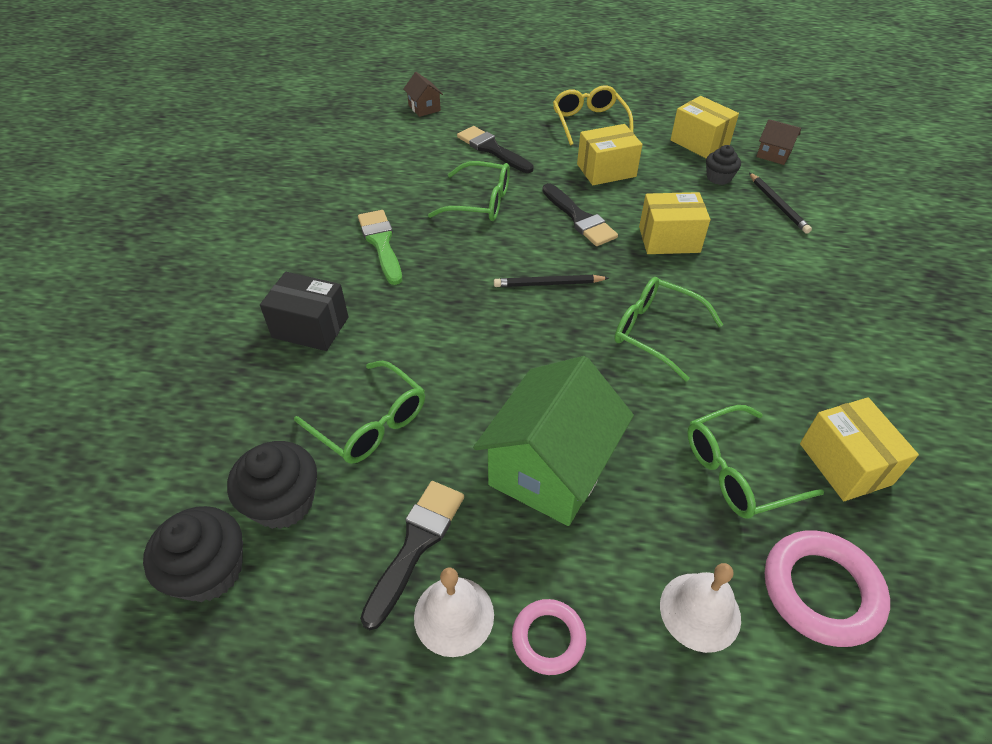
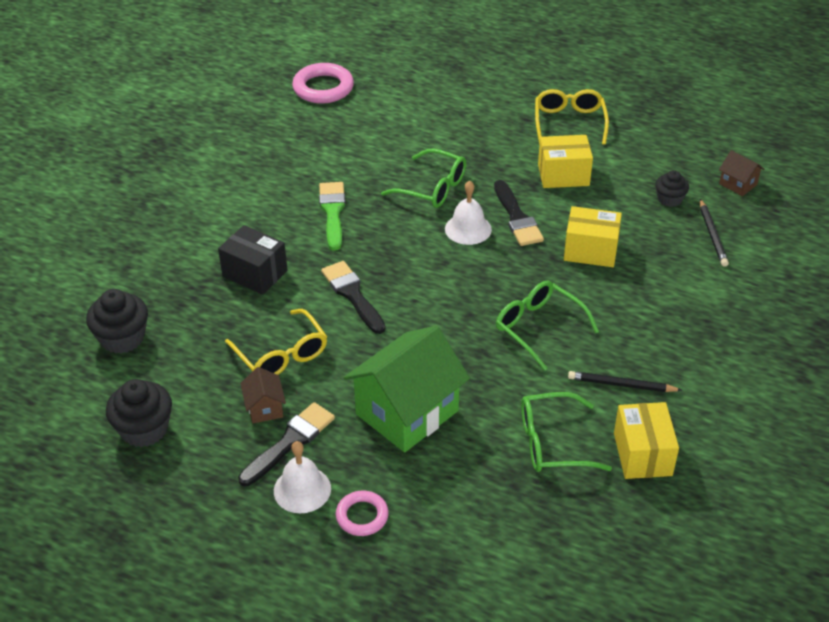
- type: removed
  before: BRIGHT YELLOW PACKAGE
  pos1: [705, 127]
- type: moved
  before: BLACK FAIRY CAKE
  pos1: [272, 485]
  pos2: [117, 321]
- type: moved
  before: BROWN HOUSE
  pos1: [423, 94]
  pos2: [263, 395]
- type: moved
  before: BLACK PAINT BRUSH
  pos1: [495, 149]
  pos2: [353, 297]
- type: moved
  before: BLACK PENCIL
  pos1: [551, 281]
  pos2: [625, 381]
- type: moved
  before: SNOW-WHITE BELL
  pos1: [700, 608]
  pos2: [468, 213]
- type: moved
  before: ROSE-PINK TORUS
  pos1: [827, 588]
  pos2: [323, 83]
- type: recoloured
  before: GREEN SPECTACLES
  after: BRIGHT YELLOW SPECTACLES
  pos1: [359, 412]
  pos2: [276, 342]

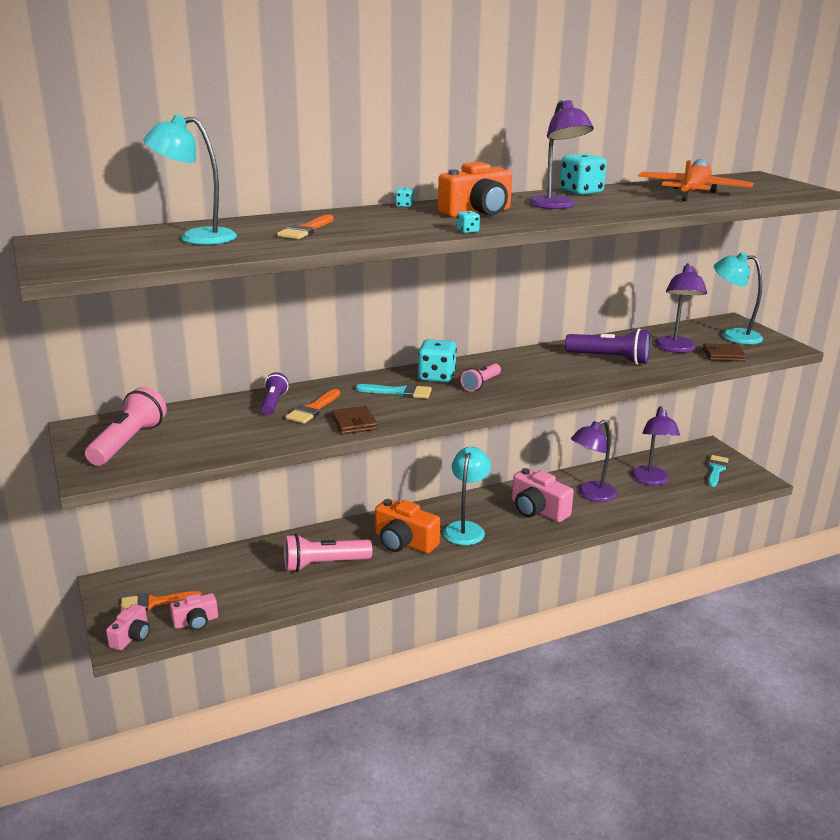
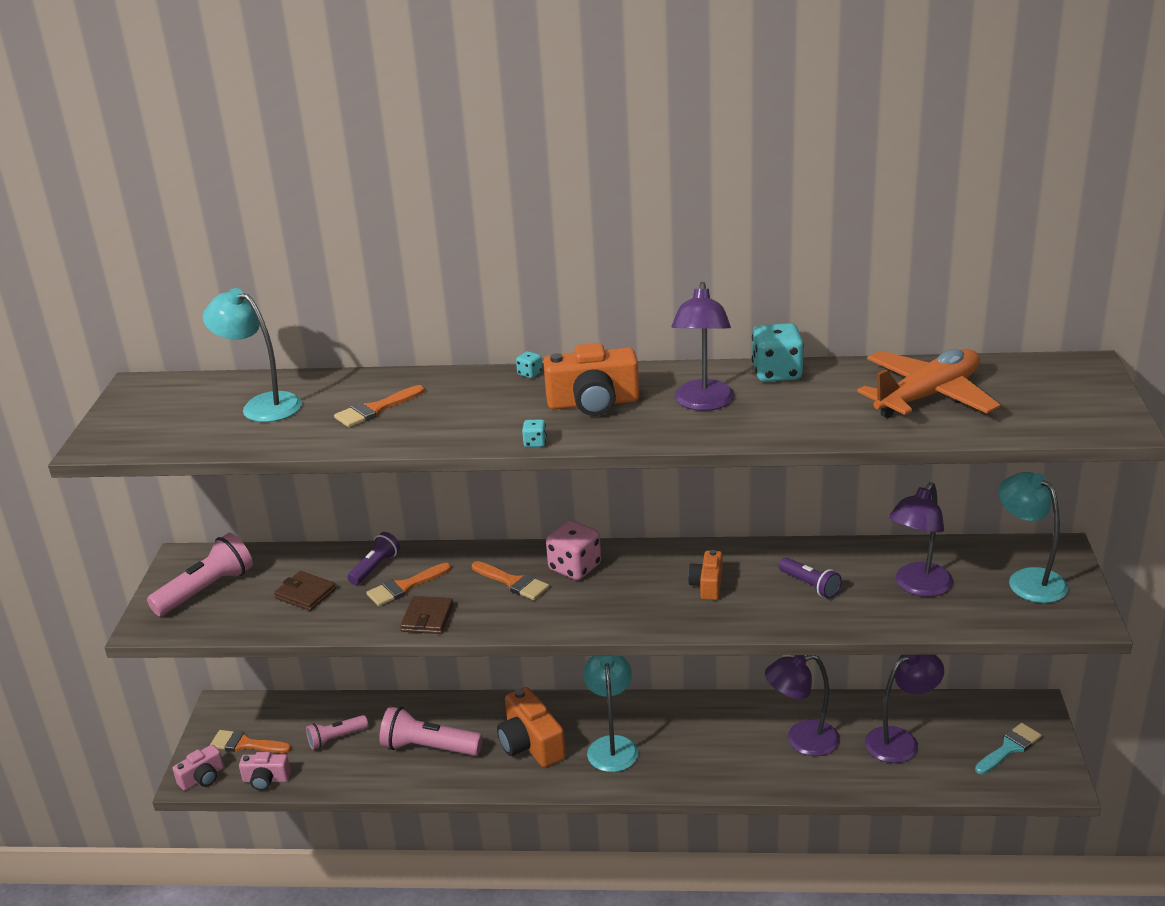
- type: removed
  before: ROSE-PINK CAMERA
  pos1: [543, 495]
- type: added
  after: ORANGE-COLOURED CAMERA
  pos2: [705, 575]
- type: moved
  before: ROSE-PINK FLASHLIGHT
  pos1: [481, 378]
  pos2: [337, 732]
- type: moved
  before: BROWN CARD WALLET
  pos1: [724, 352]
  pos2: [305, 591]
- type: recoloured
  before: TURQUOISE PAINT BRUSH
  after: ORANGE-COLOURED PAINT BRUSH
  pos1: [394, 391]
  pos2: [510, 580]
- type: recoloured
  before: TURQUOISE DICE
  after: ROSE-PINK DICE
  pos1: [437, 360]
  pos2: [573, 550]
- type: turned
  before: TURQUOISE READING LAMP
  pos1: [467, 496]
  pos2: [611, 714]
  turn: -45
- type: turned
  before: ROYAL PURPLE READING LAMP
  pos1: [655, 446]
  pos2: [904, 709]
  turn: -150
- type: resized
  before: ROYAL PURPLE FLASHLIGHT
  pos1: [607, 347]
  pos2: [810, 578]
  scale: 0.61

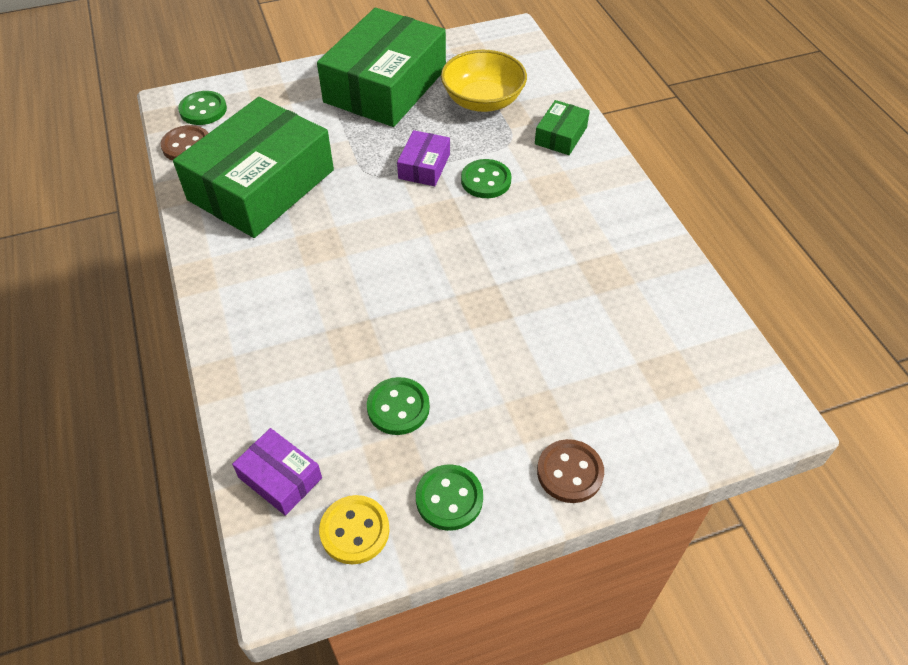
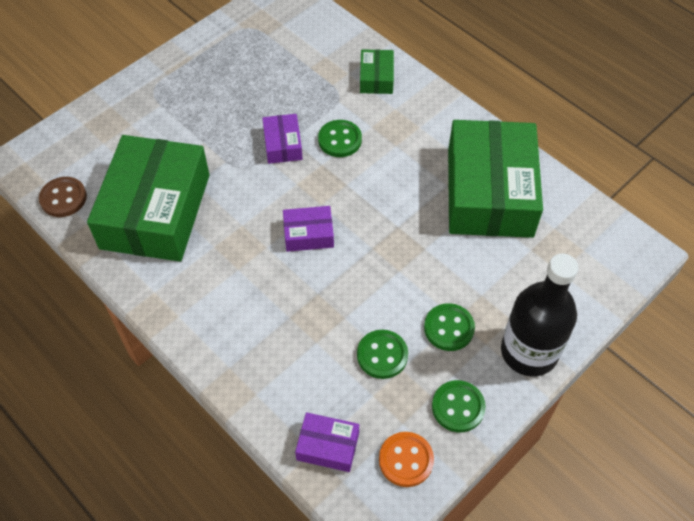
- type: removed
  before: BRIGHT YELLOW BOWL
  pos1: [484, 81]
- type: added
  after: ROYAL PURPLE PACKAGE
  pos2: [308, 229]
- type: moved
  before: GREEN BUTTON
  pos1: [202, 108]
  pos2: [449, 327]
- type: moved
  before: GREEN PACKAGE
  pos1: [381, 67]
  pos2: [495, 179]
- type: replaced
  before: BROWN BUTTON
  after: BLACK BOTTLE
  pos1: [570, 471]
  pos2: [540, 315]
- type: recoloured
  before: BRIGHT YELLOW BUTTON
  after: ORANGE-COLOURED BUTTON
  pos1: [354, 530]
  pos2: [406, 459]

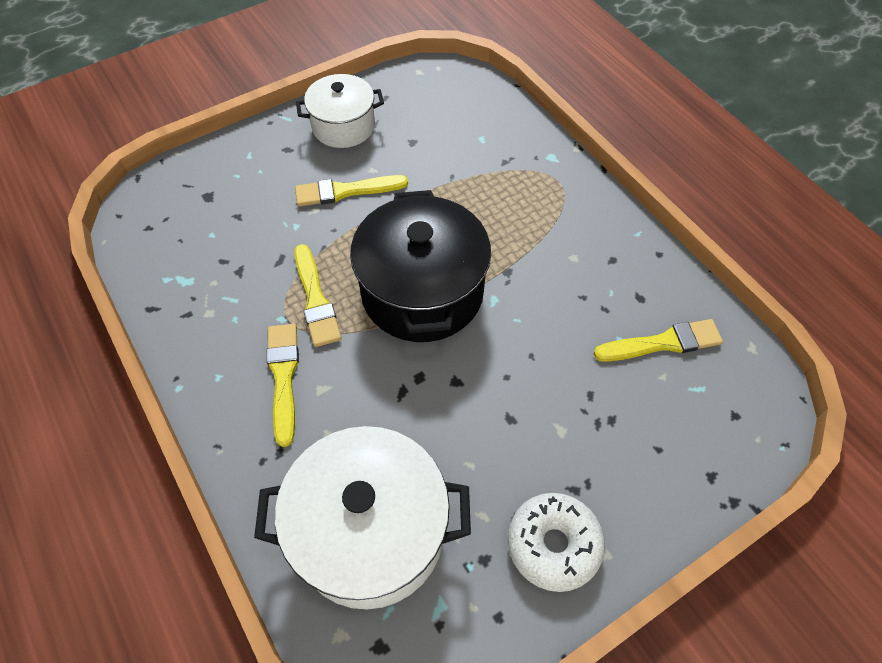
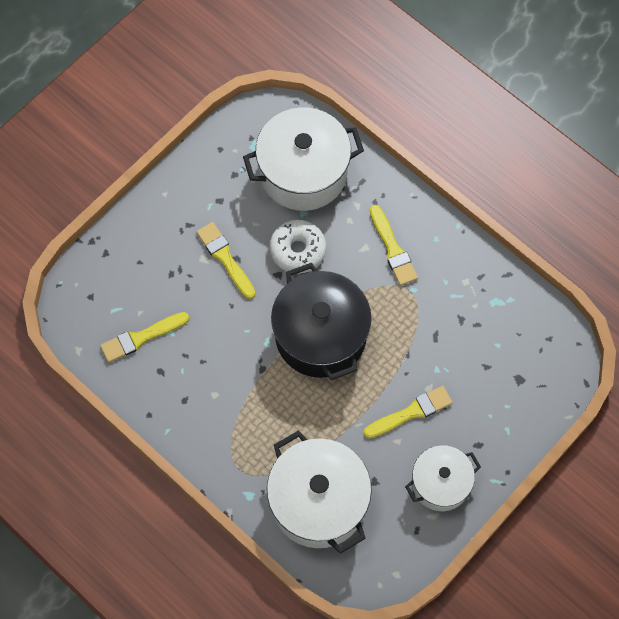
- type: added
  after: SNOW-WHITE COOKING POT
  pos2: [319, 492]
- type: moved
  before: BRIGHT YELLOW PAINT BRUSH
  pos1: [318, 295]
  pos2: [225, 260]
- type: moved
  before: SNOW-WHITE DOUGHNUT
  pos1: [556, 542]
  pos2: [297, 247]

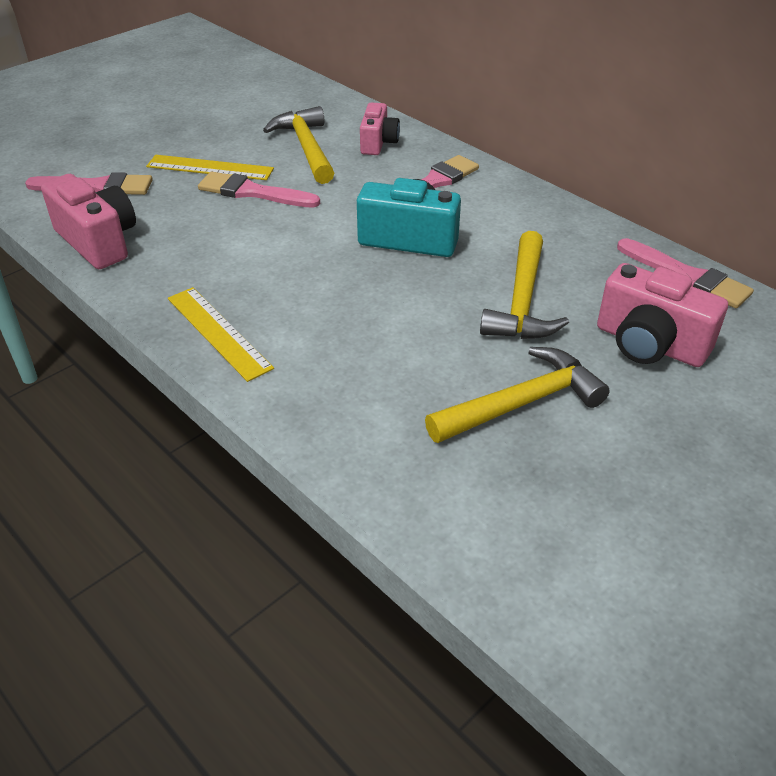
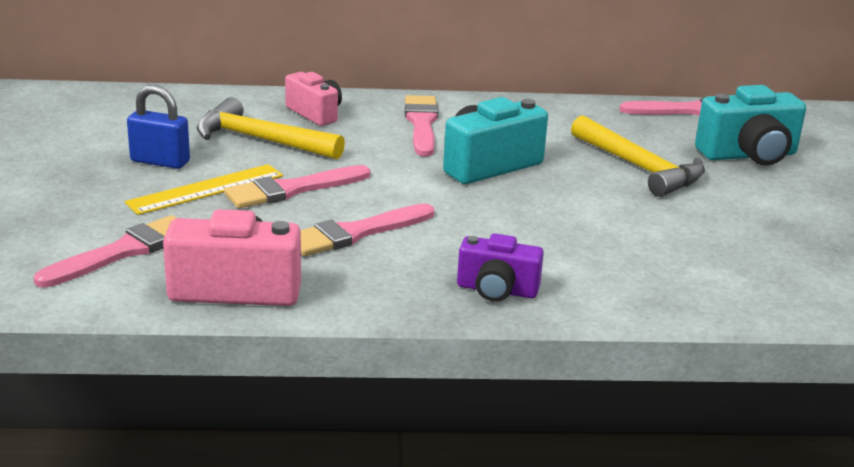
- type: removed
  before: BRIGHT YELLOW HAMMER
  pos1: [517, 395]
- type: added
  after: BLUE LOCK
  pos2: [158, 127]
- type: added
  after: ROSE-PINK PAINT BRUSH
  pos2: [367, 229]
- type: replaced
  before: BRIGHT YELLOW RULER
  after: ROYAL PURPLE CAMERA
  pos1: [221, 334]
  pos2: [500, 267]
- type: recoloured
  before: ROSE-PINK CAMERA
  after: TURQUOISE CAMERA
  pos1: [662, 315]
  pos2: [750, 125]

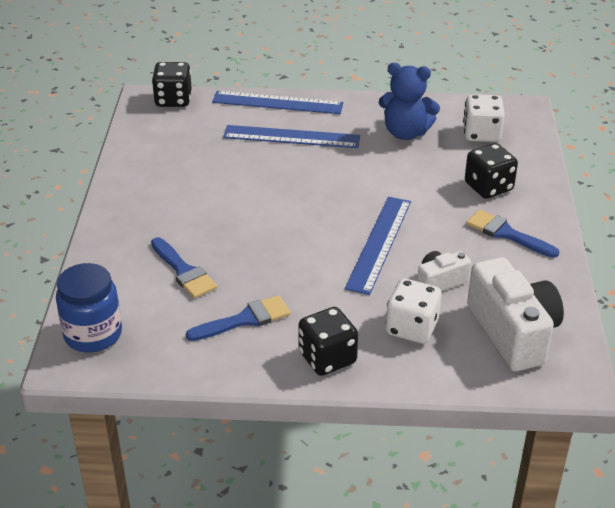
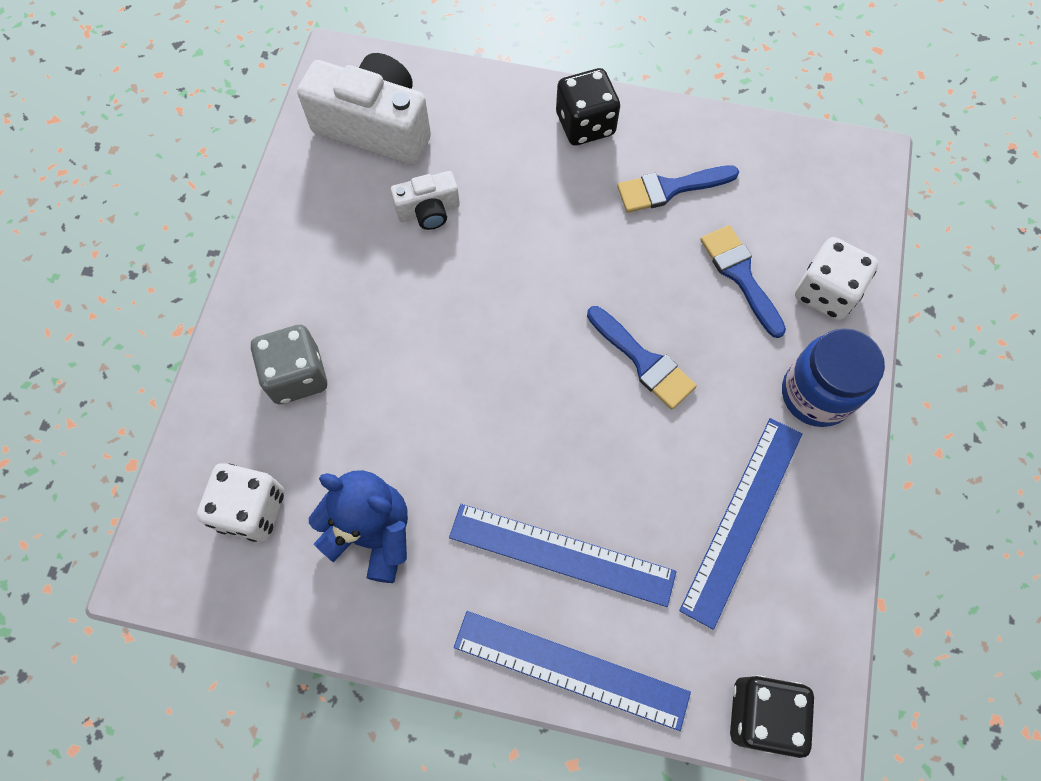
- type: moved
  before: BLUE JAM JAR
  pos1: [89, 308]
  pos2: [833, 377]
- type: moved
  before: BLUE RULER
  pos1: [378, 246]
  pos2: [740, 524]
- type: moved
  before: SNOW-WHITE DICE
  pos1: [414, 311]
  pos2: [837, 278]
- type: moved
  before: BLUE PAINT BRUSH
  pos1: [512, 233]
  pos2: [642, 358]
- type: recoloured
  before: BLACK DICE
  after: GRAY DICE
  pos1: [491, 171]
  pos2: [289, 364]
- type: turned
  before: SNOW-WHITE CAMERA
  pos1: [515, 314]
  pos2: [364, 109]
  turn: 120

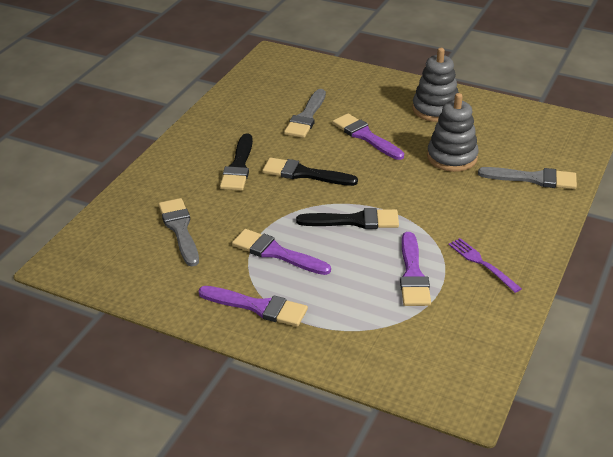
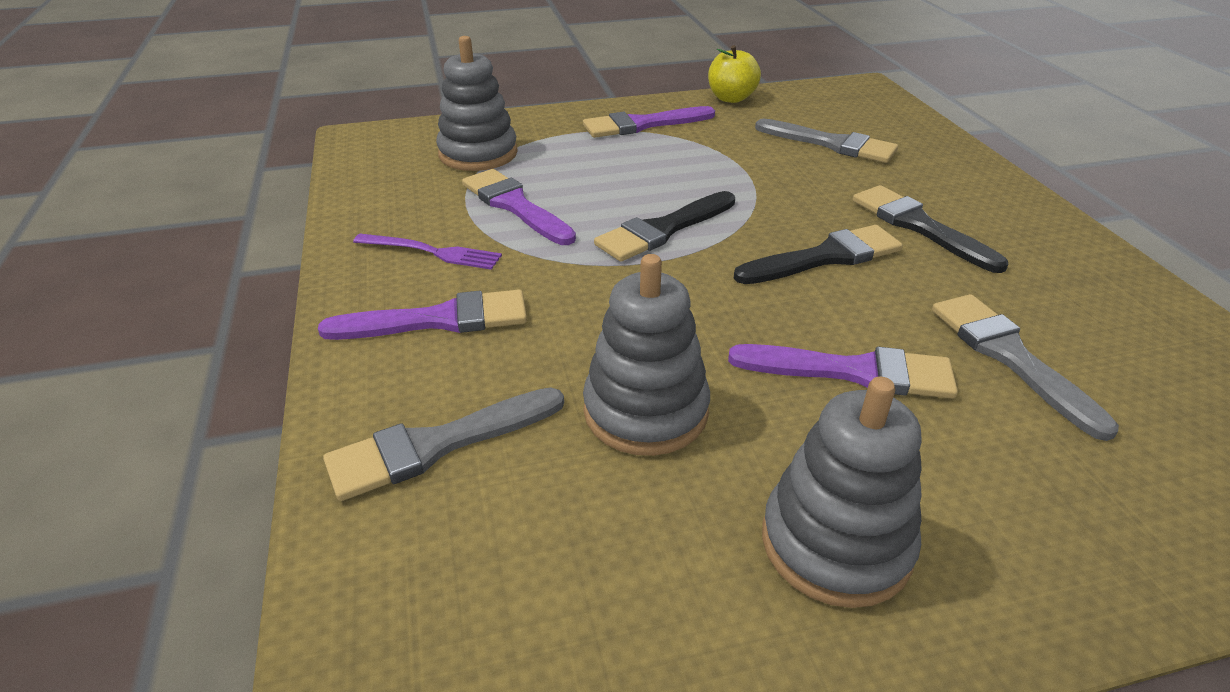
- type: added
  after: GRAY RING STACKER
  pos2: [477, 103]
- type: added
  after: BRIGHT YELLOW APPLE
  pos2: [734, 74]
- type: moved
  before: ROYAL PURPLE PAINT BRUSH
  pos1: [281, 252]
  pos2: [422, 315]

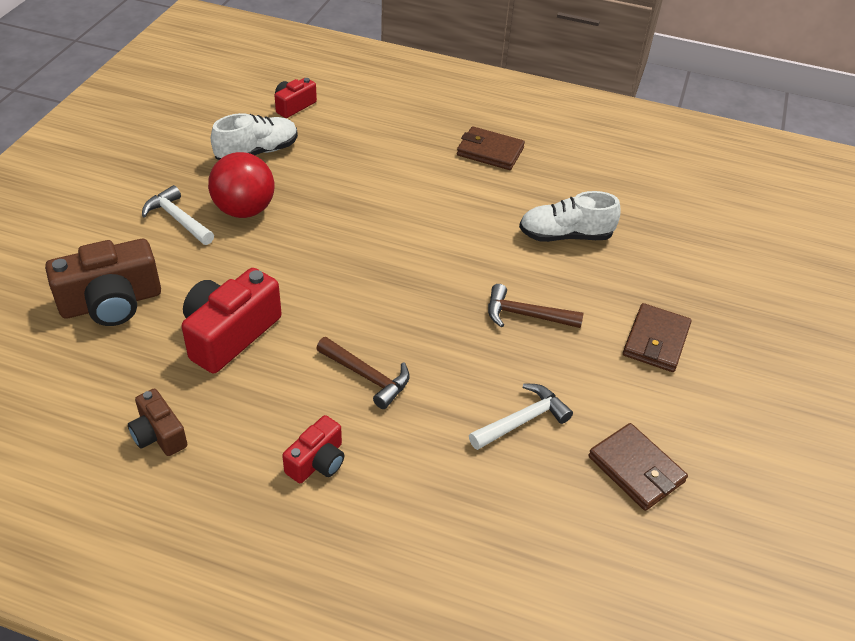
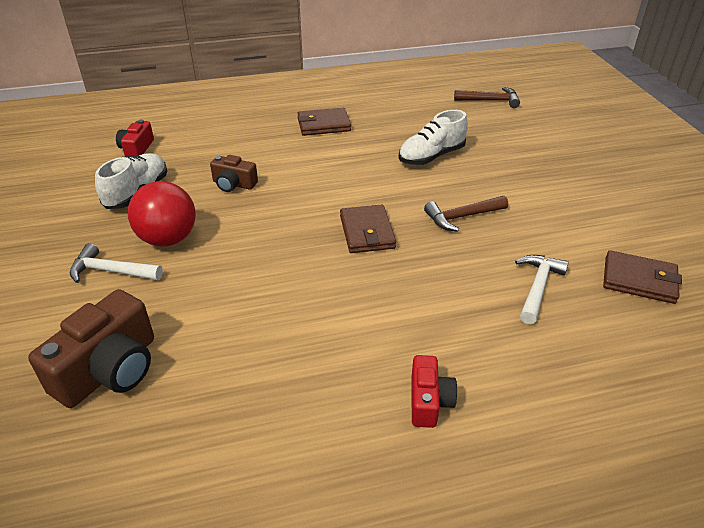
- type: removed
  before: RED CAMERA
  pos1: [231, 320]
- type: moved
  before: BROWN CAMERA
  pos1: [157, 422]
  pos2: [234, 173]
- type: moved
  before: BROWN HAMMER
  pos1: [363, 373]
  pos2: [487, 97]
- type: moved
  before: BROWN CARD WALLET
  pos1: [657, 337]
  pos2: [368, 229]

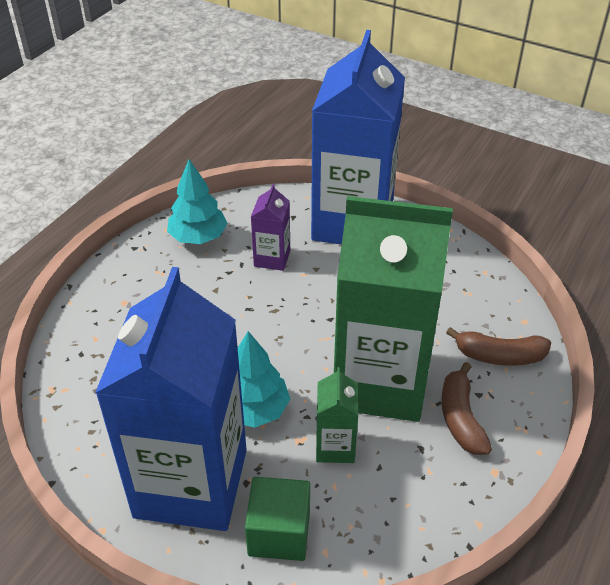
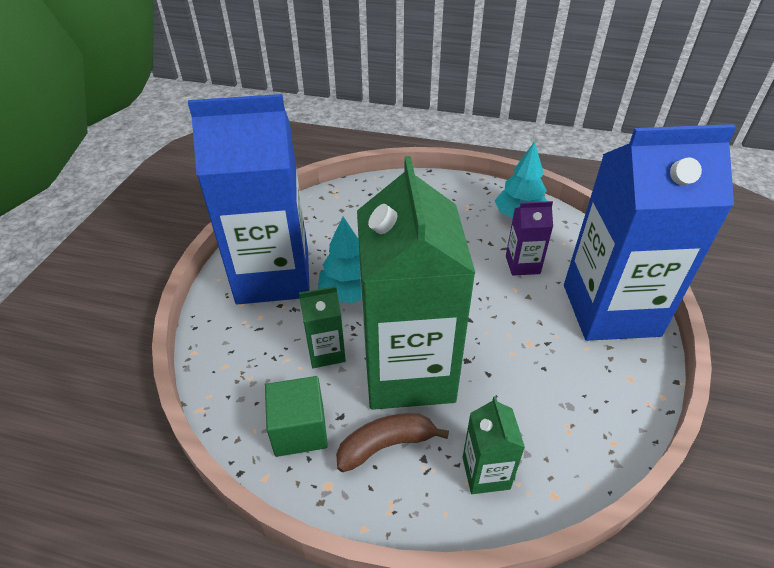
- type: moved
  before: GREEN CUBE
  pos1: [277, 519]
  pos2: [296, 416]
- type: replaced
  before: BROWN TOY BANANA
  after: GREEN JUICE CARTON
  pos1: [498, 346]
  pos2: [494, 445]

